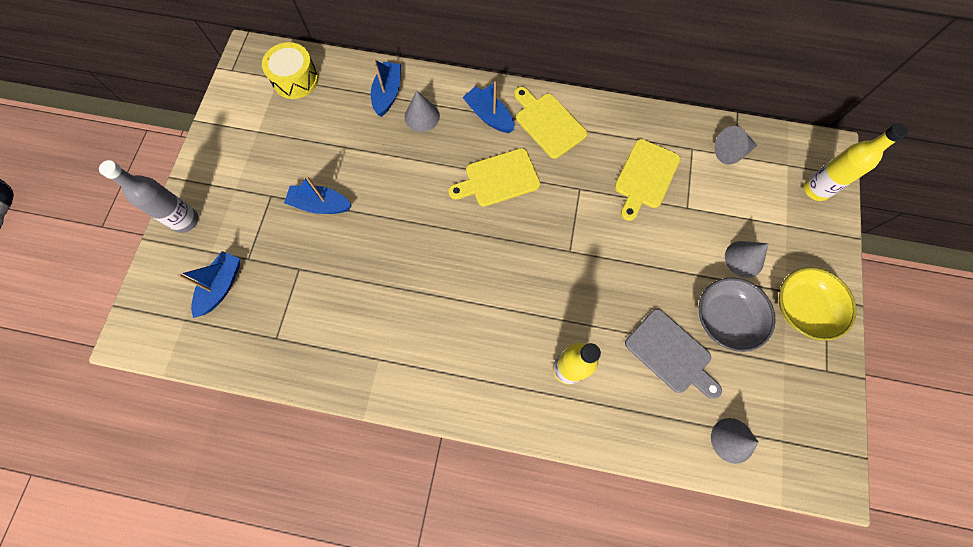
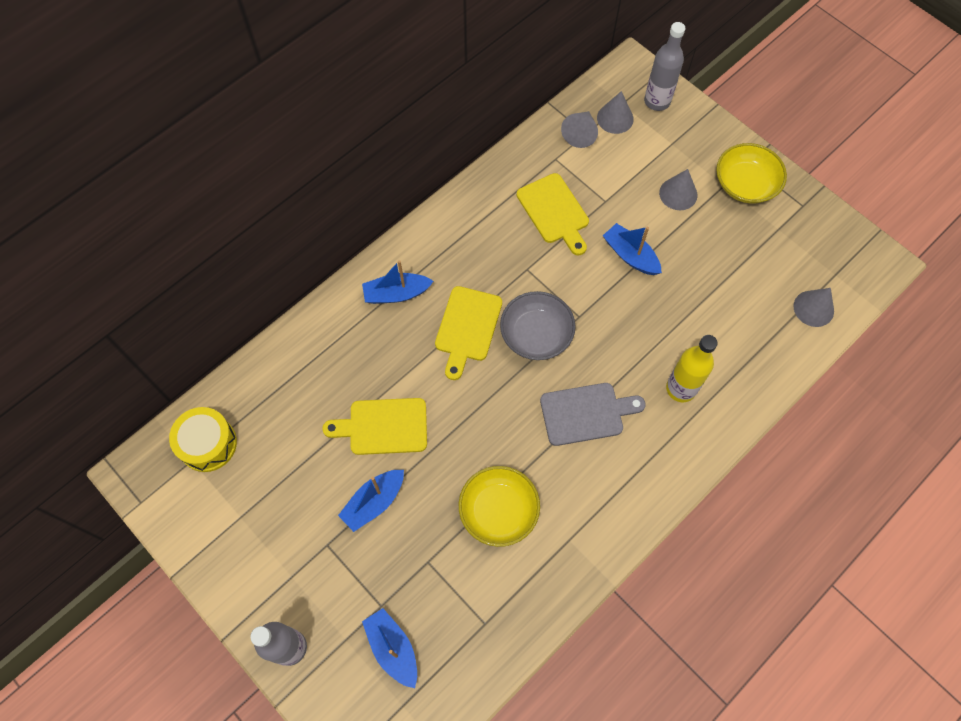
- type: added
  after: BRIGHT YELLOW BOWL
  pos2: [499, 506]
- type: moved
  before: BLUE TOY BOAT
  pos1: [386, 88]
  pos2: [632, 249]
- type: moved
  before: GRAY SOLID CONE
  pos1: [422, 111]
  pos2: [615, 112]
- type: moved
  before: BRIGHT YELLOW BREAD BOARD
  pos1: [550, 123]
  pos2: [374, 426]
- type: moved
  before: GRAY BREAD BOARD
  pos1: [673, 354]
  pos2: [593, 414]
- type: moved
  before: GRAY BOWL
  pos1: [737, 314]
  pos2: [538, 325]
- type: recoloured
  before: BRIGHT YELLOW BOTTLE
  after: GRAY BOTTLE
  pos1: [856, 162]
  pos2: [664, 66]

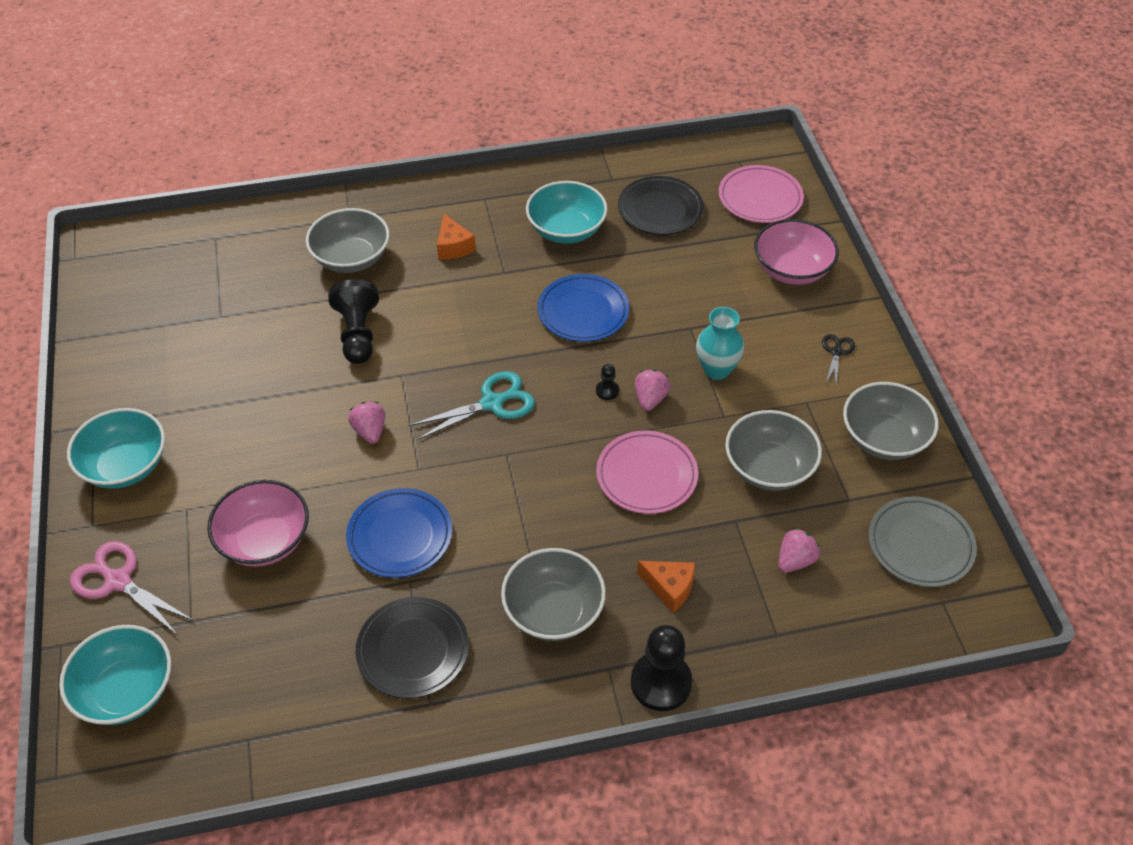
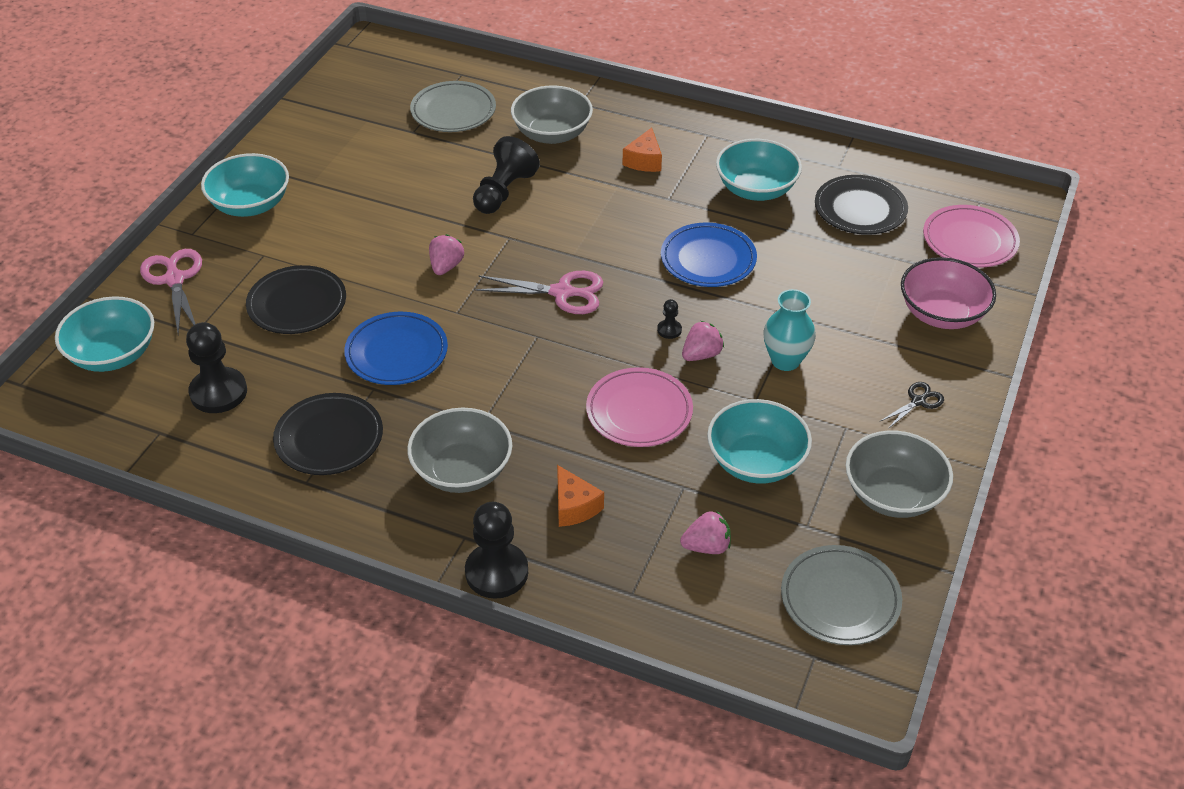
- type: added
  after: BLACK CHESS PAWN
  pos2: [216, 367]
- type: added
  after: GRAY PLATE
  pos2: [453, 106]
- type: replaced
  before: ROSE-PINK BOWL
  after: BLACK PLATE
  pos1: [258, 523]
  pos2: [296, 299]
- type: recoloured
  before: TURQUOISE SCISSORS
  after: ROSE-PINK SCISSORS
  pos1: [472, 405]
  pos2: [539, 292]
- type: recoloured
  before: GRAY BOWL
  after: TURQUOISE BOWL
  pos1: [773, 450]
  pos2: [759, 441]

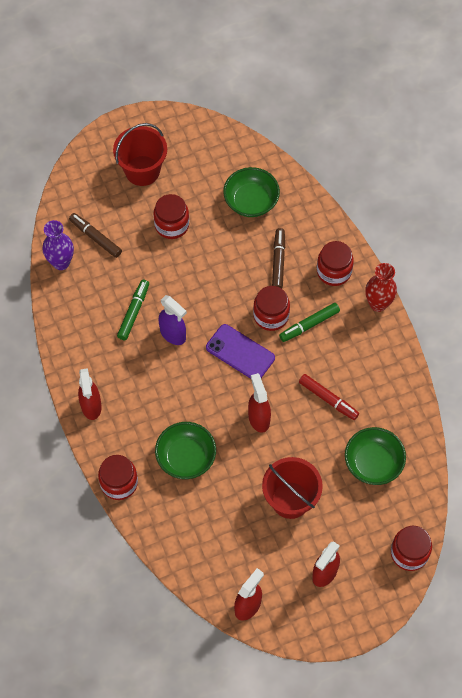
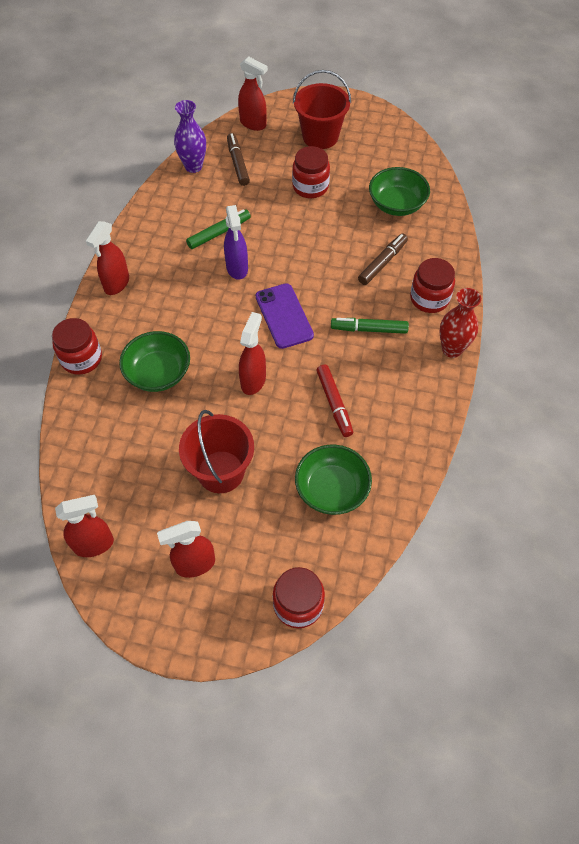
- type: removed
  before: RED JAM JAR
  pos1: [271, 308]
- type: added
  after: RED SPRAY CLEANER
  pos2: [253, 94]

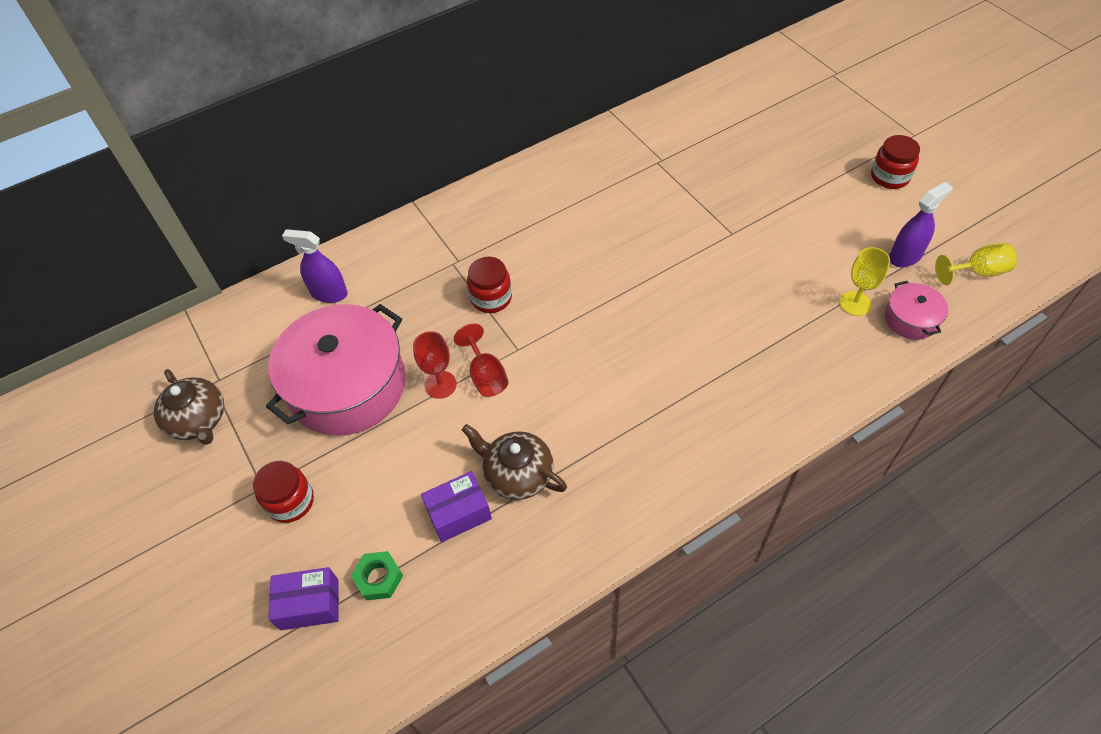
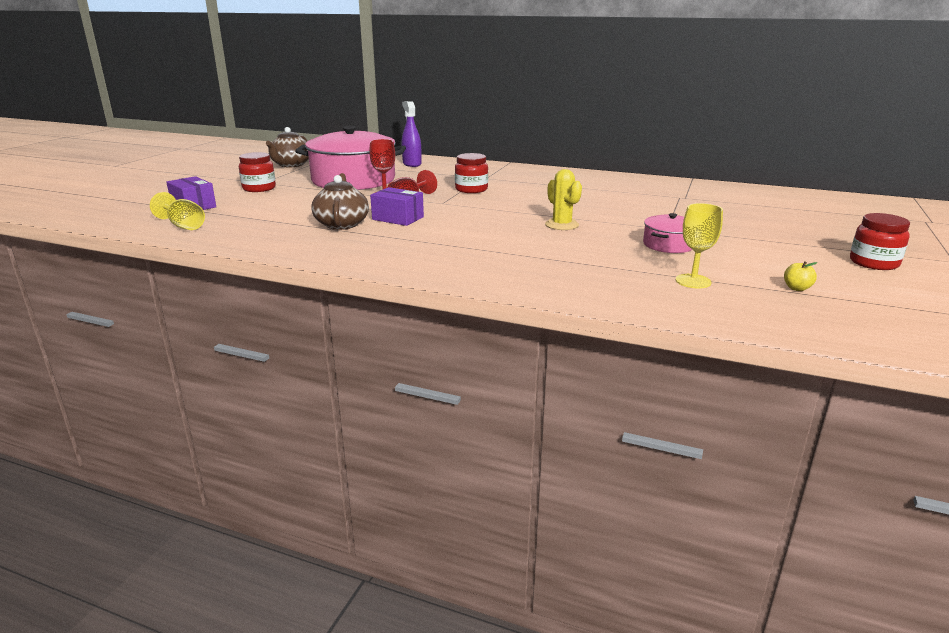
- type: removed
  before: GREEN HEXAGON NUT
  pos1: [377, 575]
- type: added
  after: BRIGHT YELLOW CACTUS
  pos2: [563, 199]
- type: moved
  before: ROYAL PURPLE PACKAGE
  pos1: [456, 506]
  pos2: [397, 206]
- type: moved
  before: ROSE-PINK COOKING POT
  pos1: [916, 310]
  pos2: [667, 233]
- type: moved
  before: BRIGHT YELLOW CHALICE
  pos1: [976, 264]
  pos2: [177, 211]
- type: replaced
  before: ROYAL PURPLE SPRAY CLEANER
  after: BRIGHT YELLOW APPLE
  pos1: [921, 224]
  pos2: [800, 276]

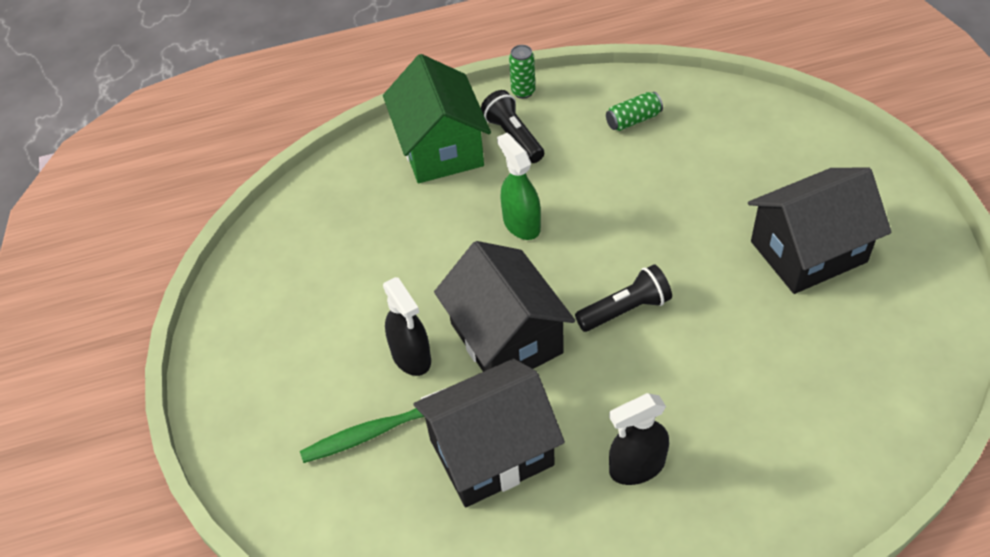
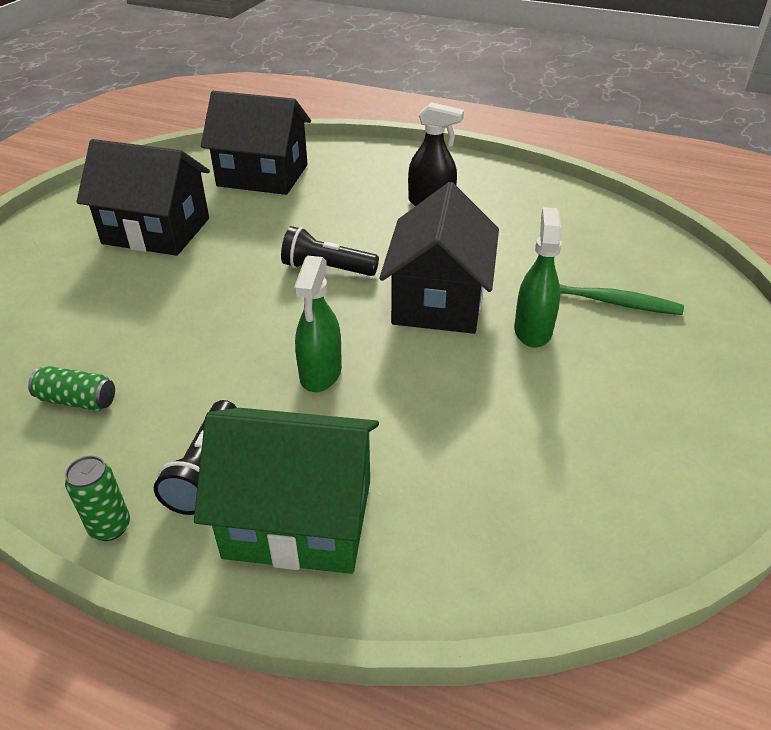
- type: moved
  before: BLACK HOUSE
  pos1: [489, 433]
  pos2: [256, 143]
- type: recoloured
  before: BLACK SPRAY CLEANER
  after: GREEN SPRAY CLEANER
  pos1: [407, 326]
  pos2: [538, 277]
- type: turned
  before: GREEN HOUSE
  pos1: [437, 118]
  pos2: [286, 491]
  turn: 75

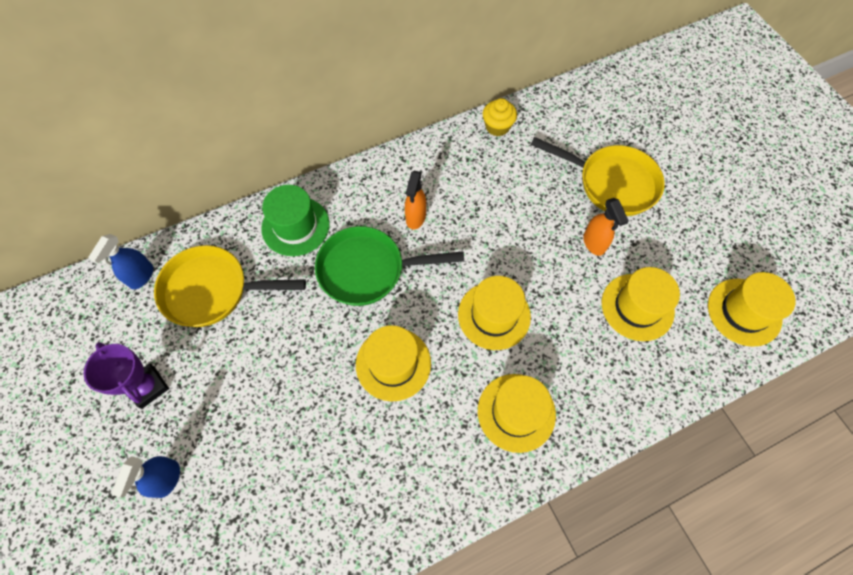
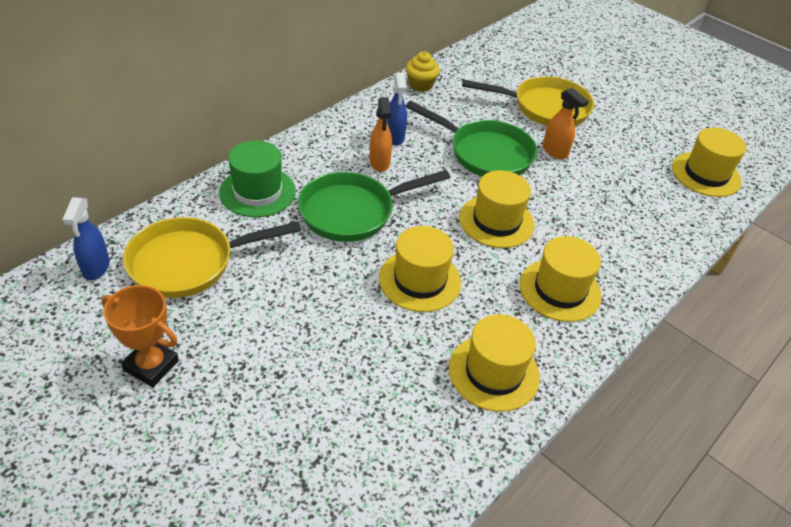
- type: added
  after: GREEN PAN
  pos2: [471, 139]
- type: moved
  before: BLUE SPRAY CLEANER
  pos1: [145, 477]
  pos2: [397, 109]
- type: moved
  before: BRIGHT YELLOW TALL HAT
  pos1: [641, 304]
  pos2: [494, 363]
- type: recoloured
  before: ROYAL PURPLE AWARD CUP
  after: ORANGE-COLOURED AWARD CUP
  pos1: [126, 375]
  pos2: [140, 336]

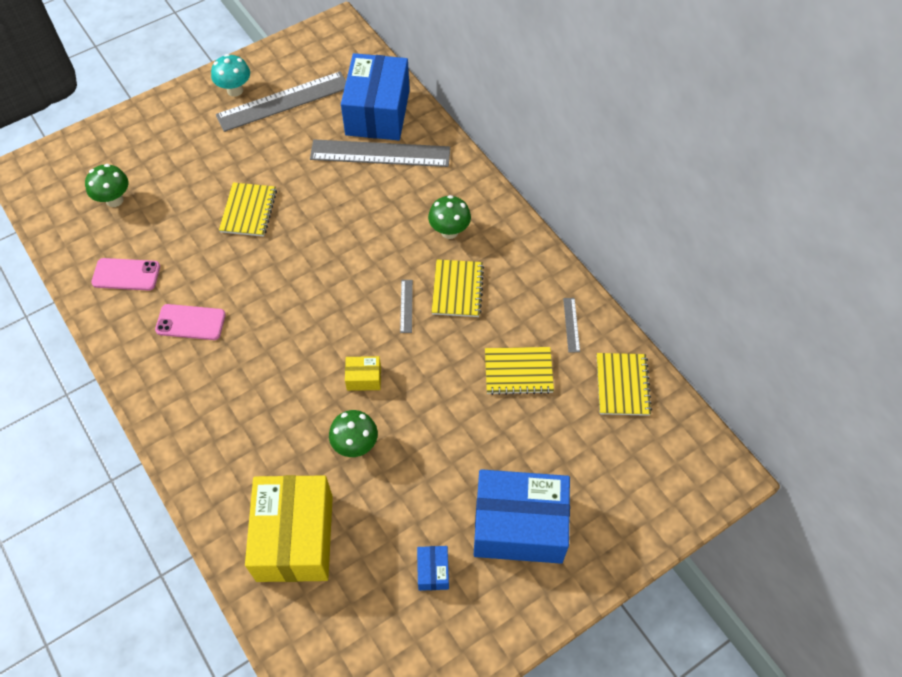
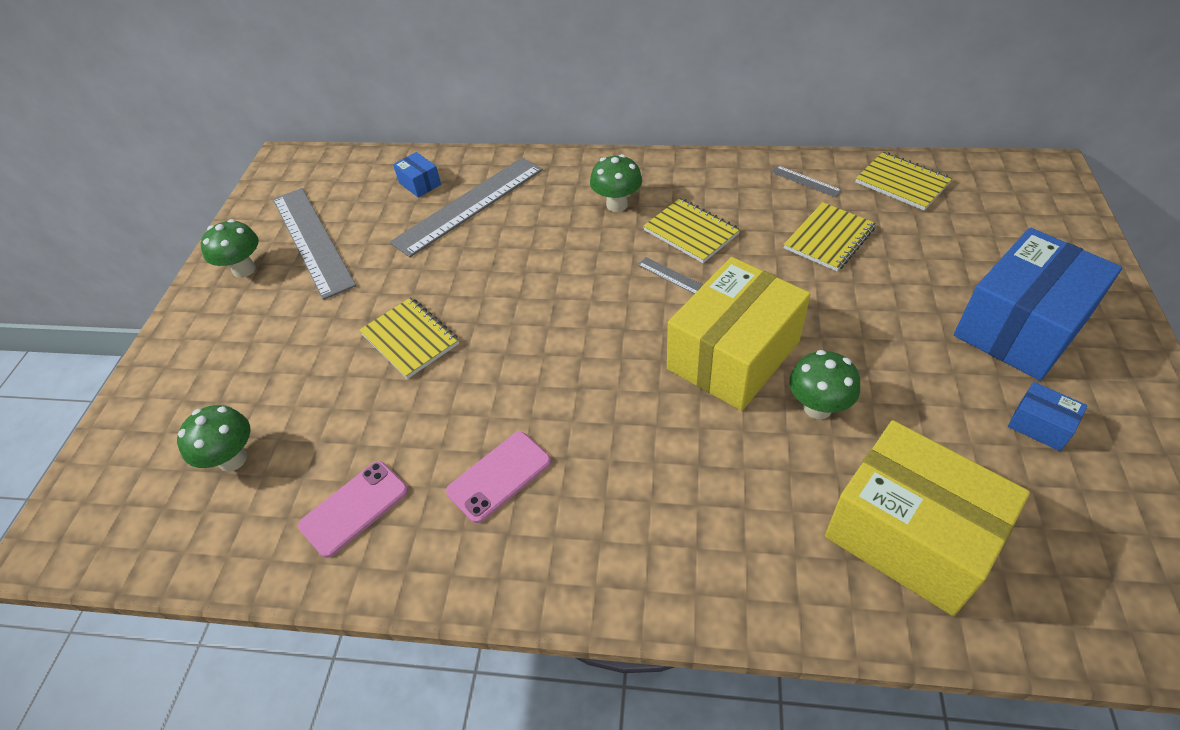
- type: recoloured
  before: TURQUOISE FUNGUS
  after: GREEN FUNGUS
  pos1: [230, 75]
  pos2: [230, 248]
- type: turned
  before: GRAY RULER
  pos1: [281, 101]
  pos2: [314, 244]
  turn: -45
- type: resized
  before: BLUE PACKAGE
  pos1: [375, 96]
  pos2: [417, 175]
  scale: 0.41
- type: resized
  before: BRIGHT YELLOW PACKAGE
  pos1: [363, 373]
  pos2: [739, 334]
  scale: 2.41

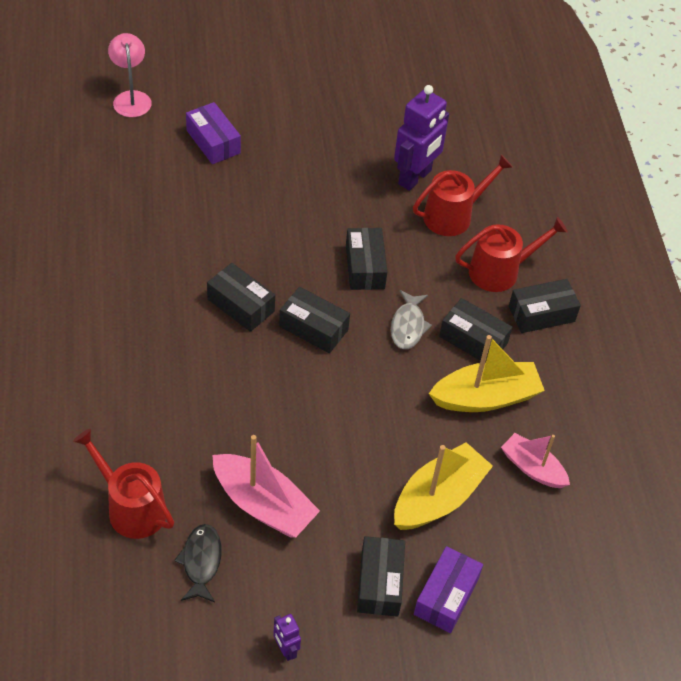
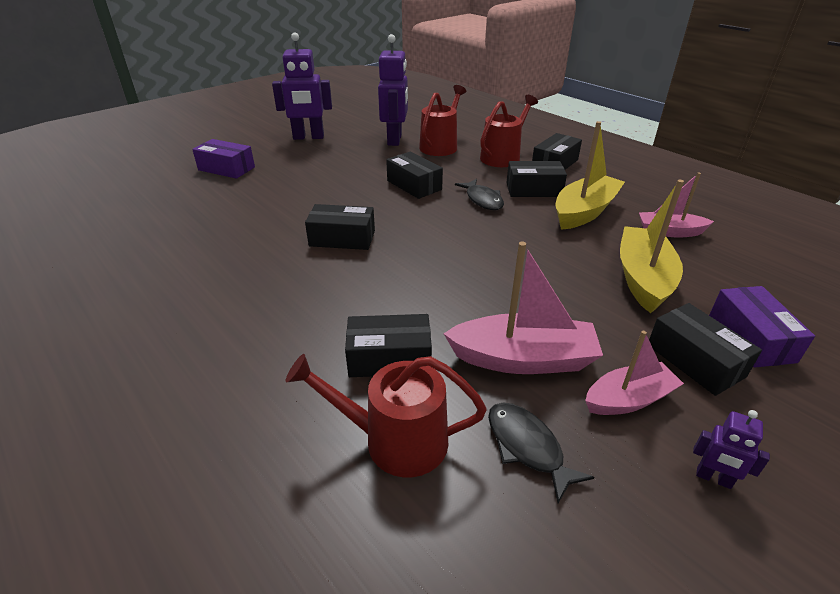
- type: removed
  before: ROSE-PINK READING LAMP
  pos1: [130, 75]
- type: added
  after: ROYAL PURPLE ROBOT FIGURE
  pos2: [302, 86]
- type: added
  after: ROSE-PINK TOY BOAT
  pos2: [634, 373]
- type: moved
  before: BLACK PACKAGE
  pos1: [314, 320]
  pos2: [388, 345]
- type: recoloured
  before: GRAY FISH FIGURE
  after: BLACK FISH FIGURE
  pos1: [411, 319]
  pos2: [479, 194]

